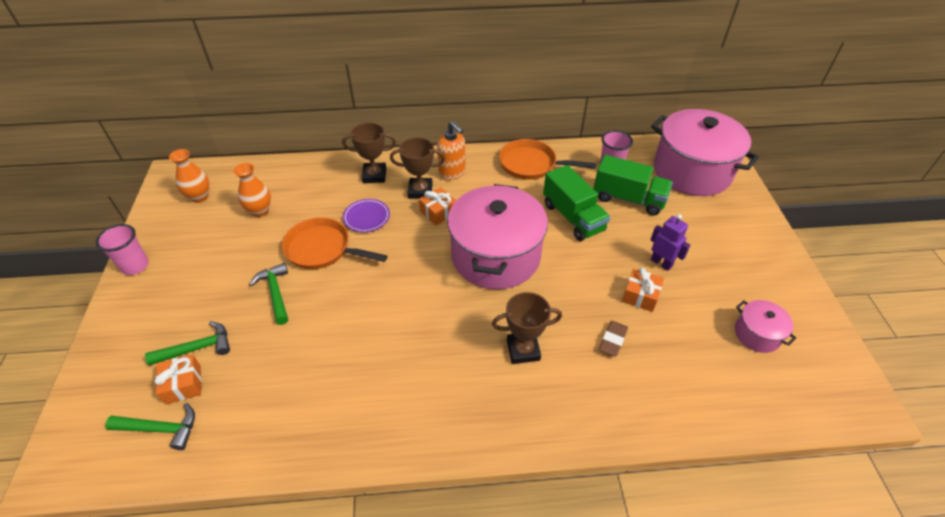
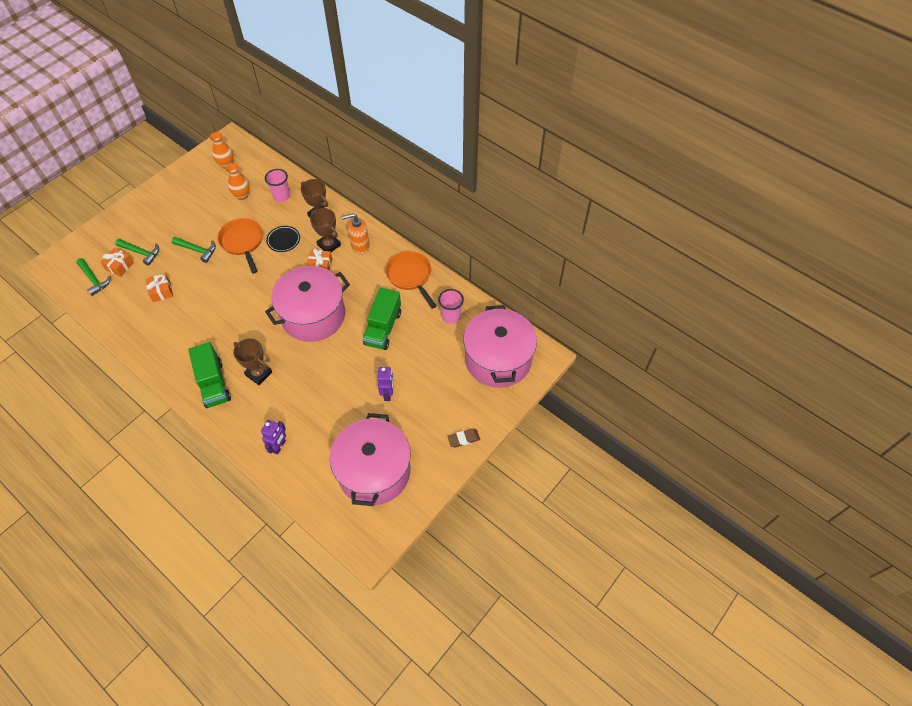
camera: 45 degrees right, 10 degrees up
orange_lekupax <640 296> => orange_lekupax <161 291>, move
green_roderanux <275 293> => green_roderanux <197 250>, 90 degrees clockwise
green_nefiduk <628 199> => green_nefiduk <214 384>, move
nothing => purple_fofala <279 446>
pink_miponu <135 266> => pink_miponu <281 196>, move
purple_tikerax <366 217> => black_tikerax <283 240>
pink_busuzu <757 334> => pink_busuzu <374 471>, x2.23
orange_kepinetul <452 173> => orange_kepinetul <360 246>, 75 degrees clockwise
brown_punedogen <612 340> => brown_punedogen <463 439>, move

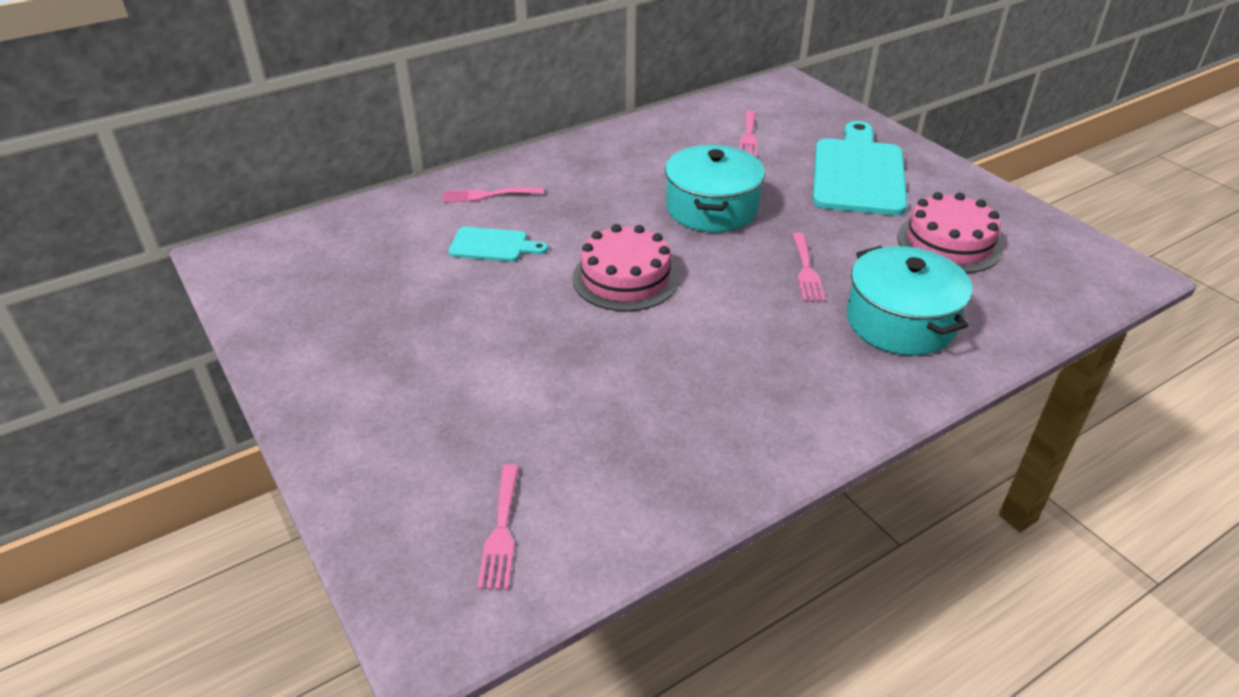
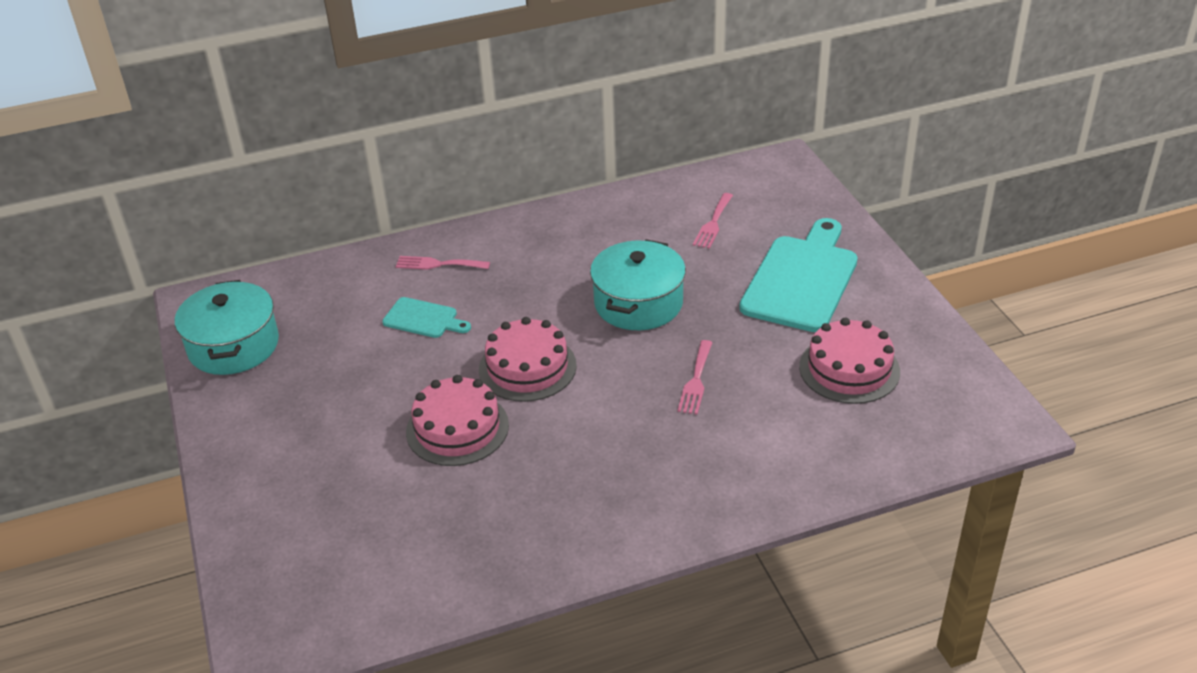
camera: 15 degrees right, 0 degrees up
turquoise_busuzu <900 322> => turquoise_busuzu <233 346>, move
nothing => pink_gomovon <457 428>
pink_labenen <501 531> => nothing

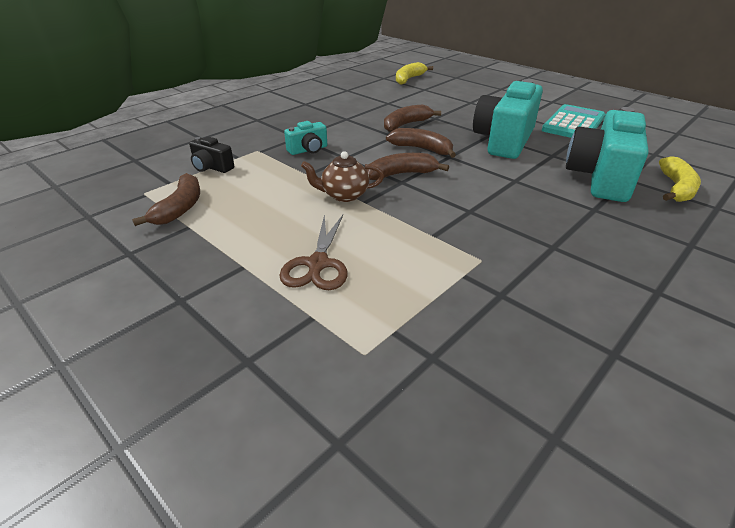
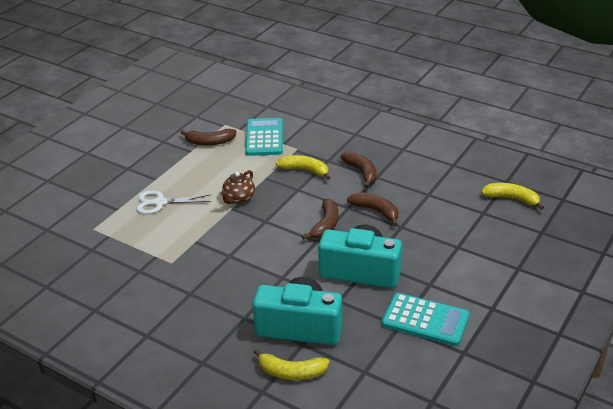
camera: 80 degrees right, 0 degrees up
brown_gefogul <317 265> => white_gefogul <159 203>
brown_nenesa <344 195> => brown_nenesa <238 198>, 135 degrees counterclockwise
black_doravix <211 167> => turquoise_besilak <264 138>
turquoise_doravix <308 150> => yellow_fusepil <305 170>
brown_fusepil <401 174> => brown_fusepil <361 172>, move

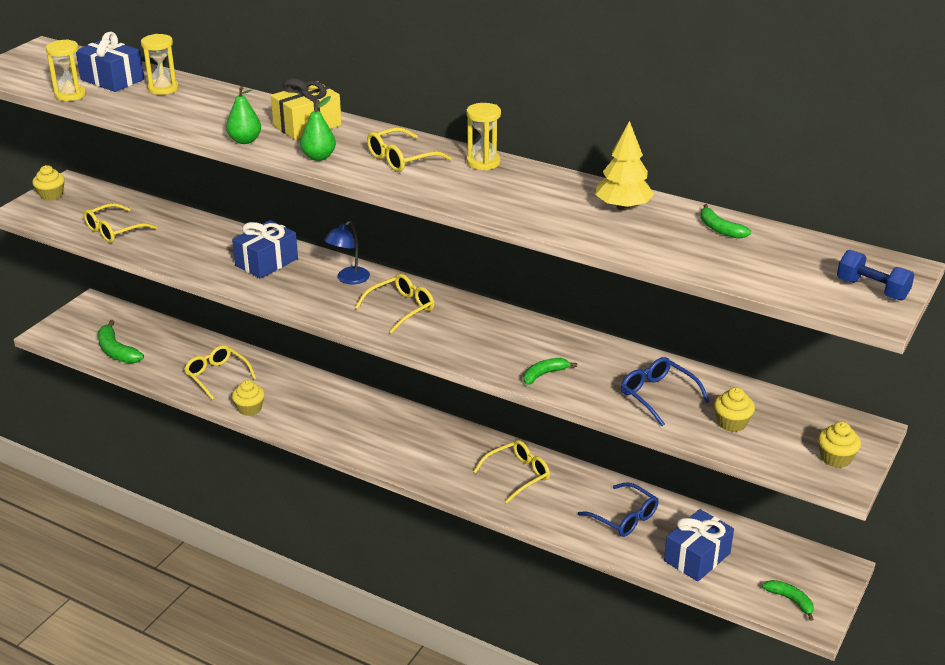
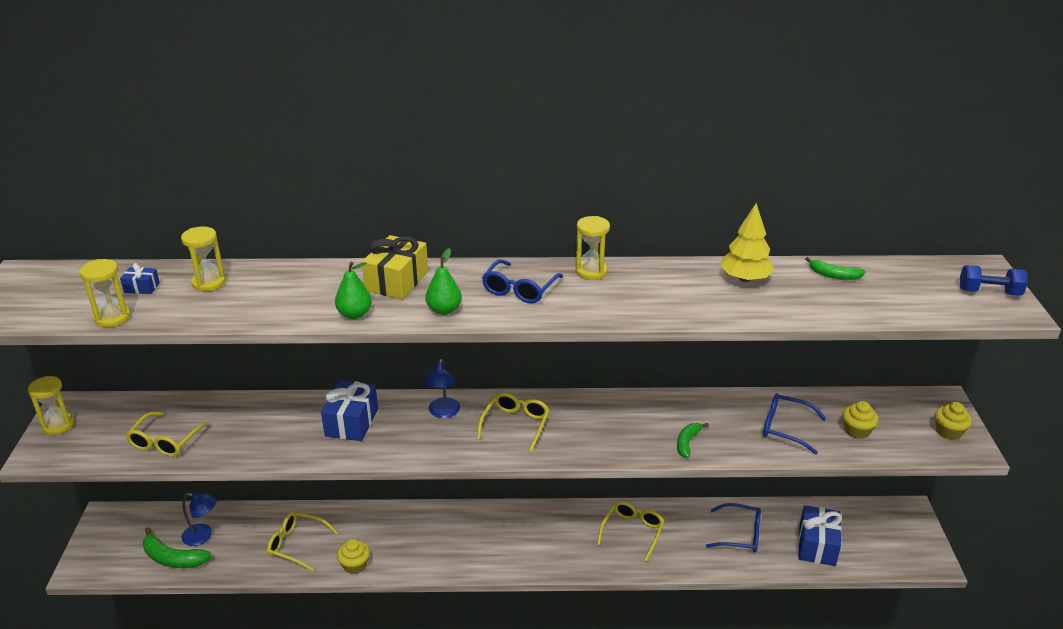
camera: 30 degrees left, 0 degrees up
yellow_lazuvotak <51 195> => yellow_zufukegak <58 425>
blue_lekupax <112 79> => blue_lekupax <142 288>, x0.50
nothing => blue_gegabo <203 536>
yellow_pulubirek <401 159> => blue_pulubirek <519 289>
green_fusepil <790 600> => nothing

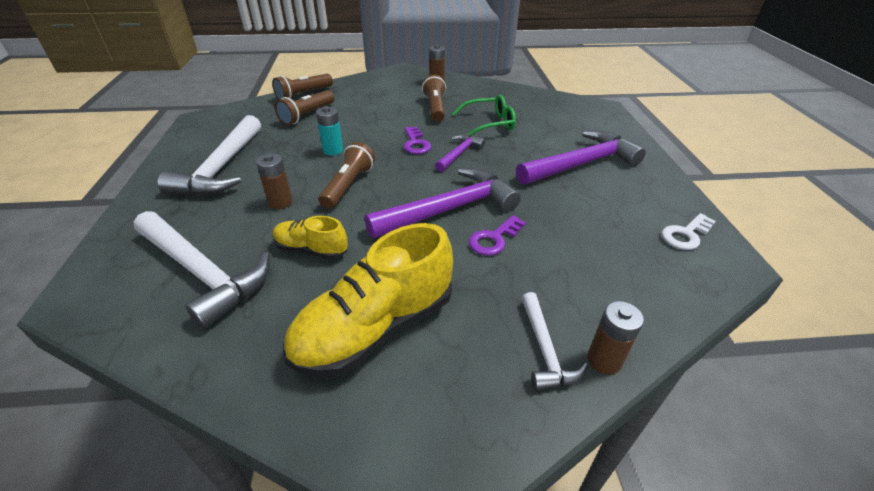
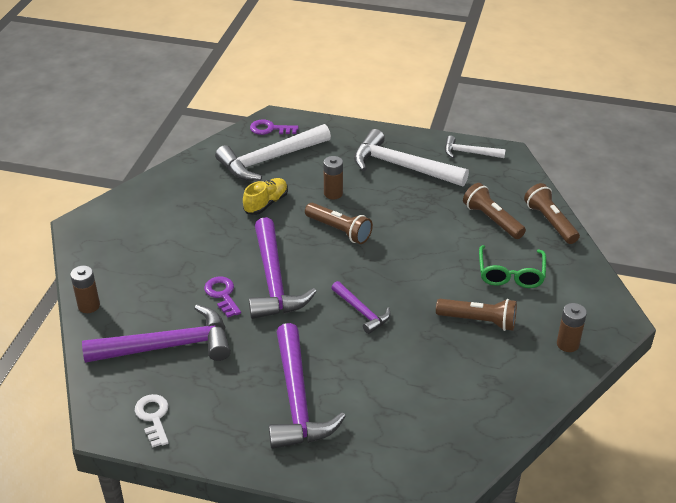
camera: 110 degrees right, 0 degrees up
nothing => purple_roderanux <168 346>
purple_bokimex <416 144> => purple_bokimex <270 129>, move
white_roderanux <544 350> => white_roderanux <469 153>, move
green_pulubirek <489 124> => green_pulubirek <510 274>, move
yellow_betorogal <375 328> => nothing
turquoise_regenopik <333 150> => nothing

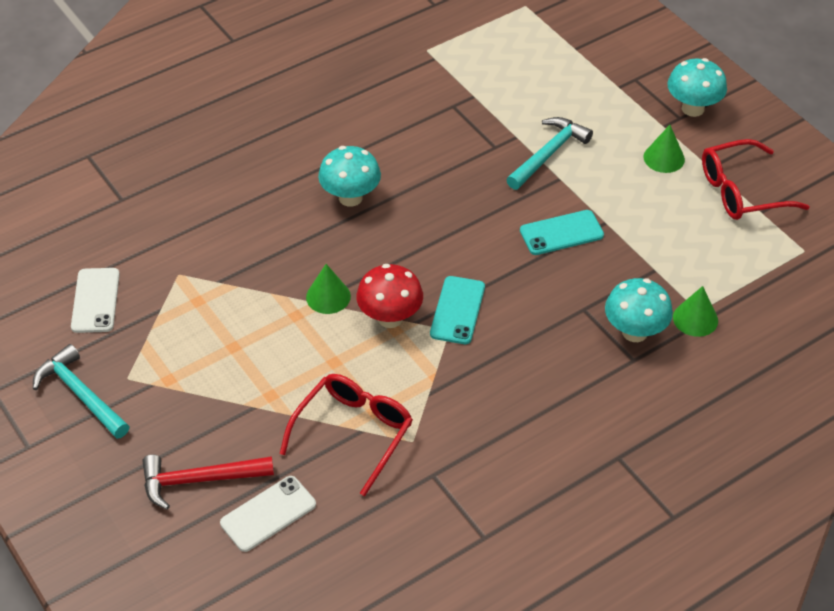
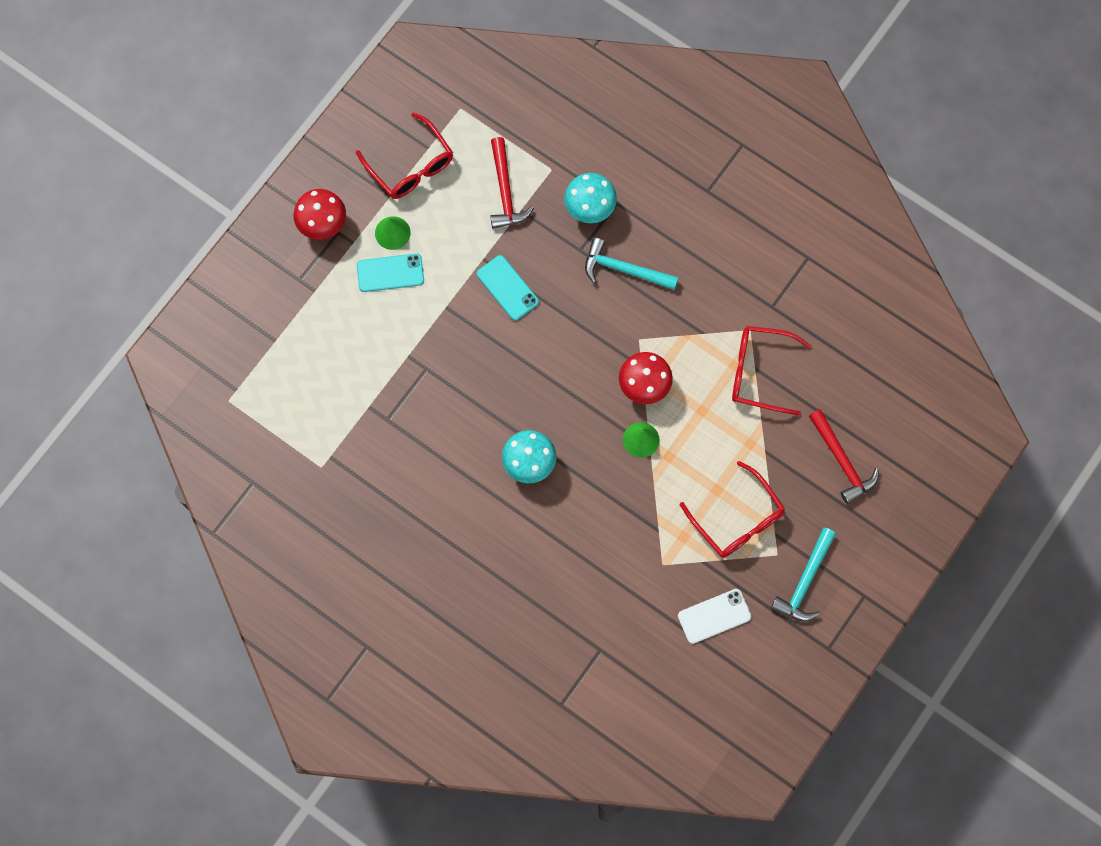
camera: 110 degrees left, 25 degrees up
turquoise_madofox <693 108> => red_madofox <322 224>
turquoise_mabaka <457 310> => turquoise_mabaka <390 273>, move
nothing => red_roderanux <505 191>
turquoise_roderanux <549 154> => turquoise_roderanux <624 269>, move
nothing => red_pulubirek <737 519>
white_mabaka <268 514> => nothing
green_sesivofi <695 319> => nothing

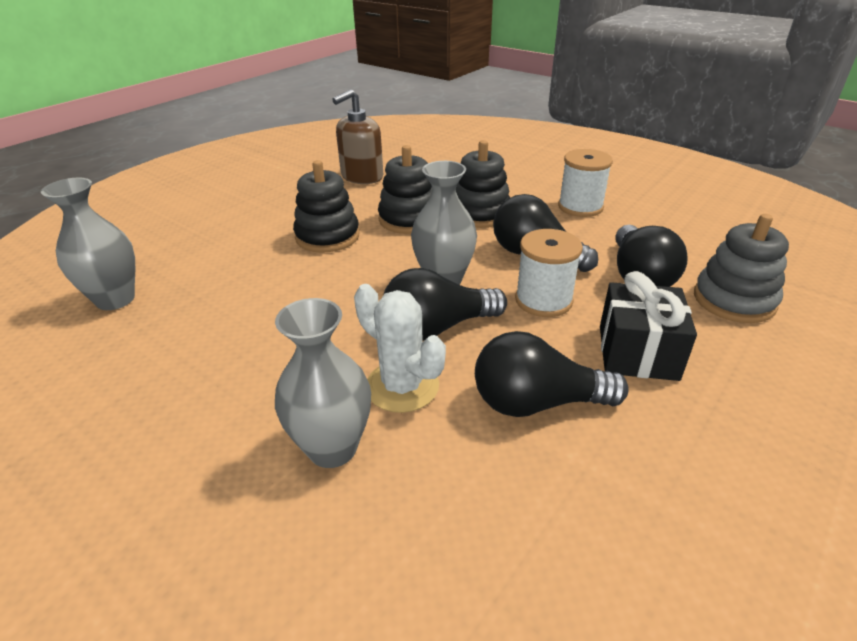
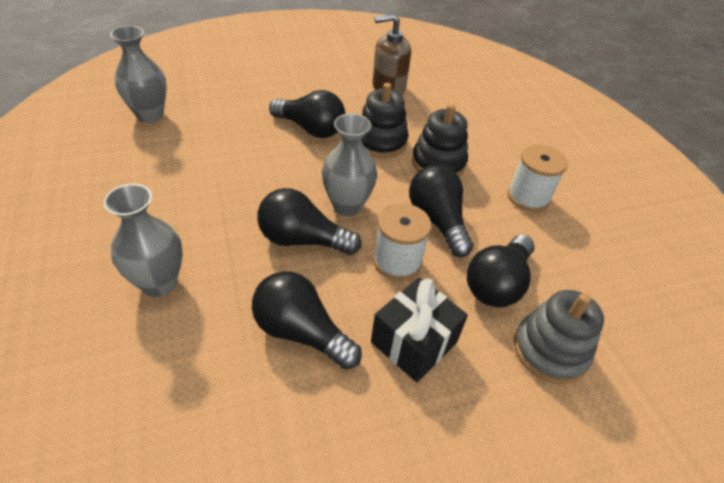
camera: 30 degrees right, 10 degrees up
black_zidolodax <327 236> => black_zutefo <311 129>
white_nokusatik <402 386> => nothing

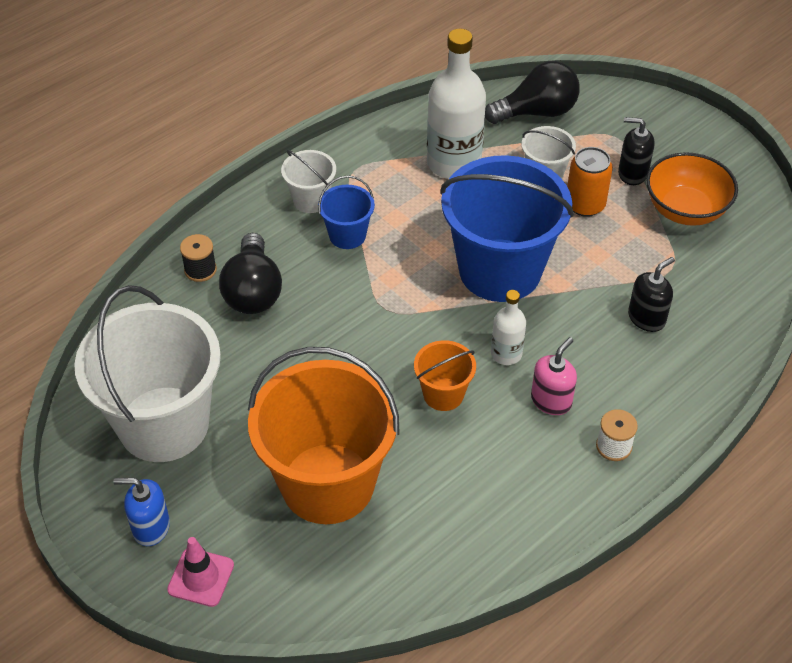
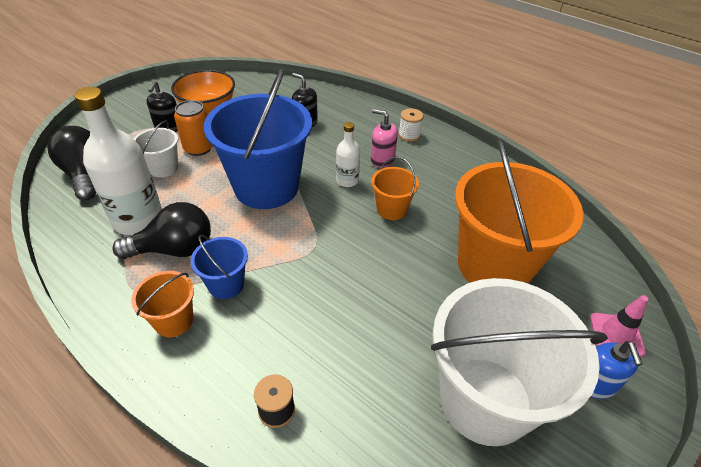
camera: 100 degrees left, 5 degrees down
black_zutefo <253 291> => black_zutefo <174 249>, move
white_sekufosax <311 200> => orange_sekufosax <174 321>

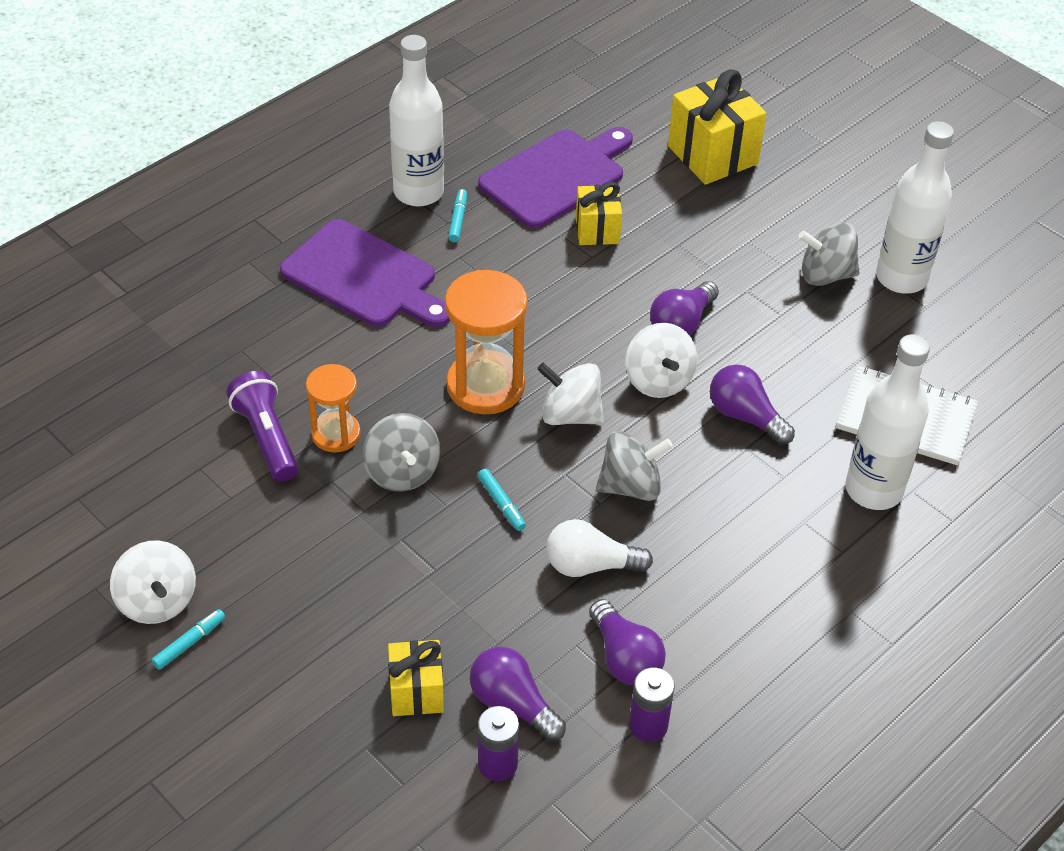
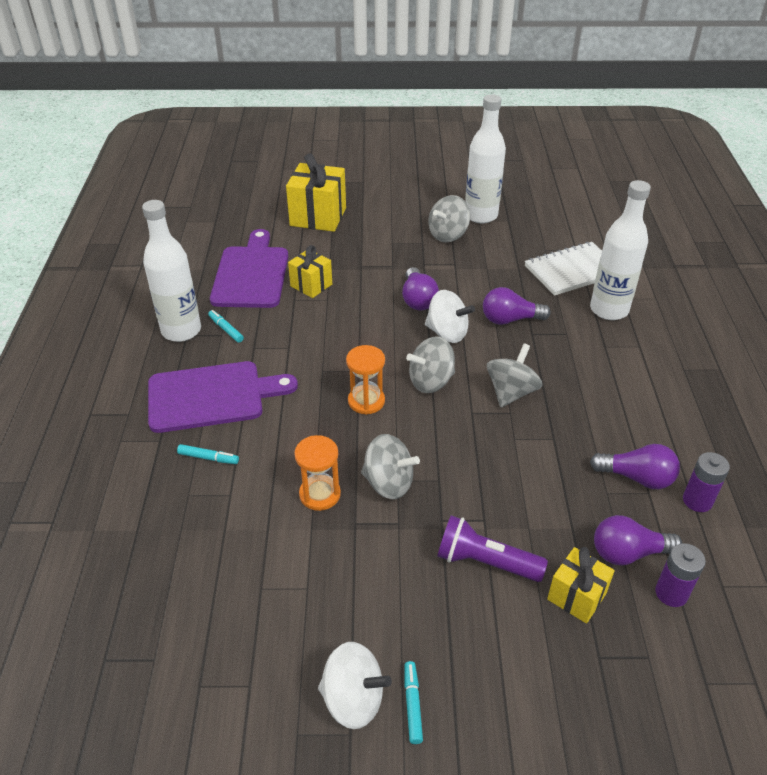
camera: 45 degrees left, 5 degrees down
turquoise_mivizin <501 504> => turquoise_mivizin <208 458>, move
orange_zufukegak <485 386> => orange_zufukegak <366 401>, x0.61
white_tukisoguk <570 414> => grey_tukisoguk <431 381>
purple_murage <267 437> => purple_murage <485 562>, move
white_zutefo <590 565> => nothing

